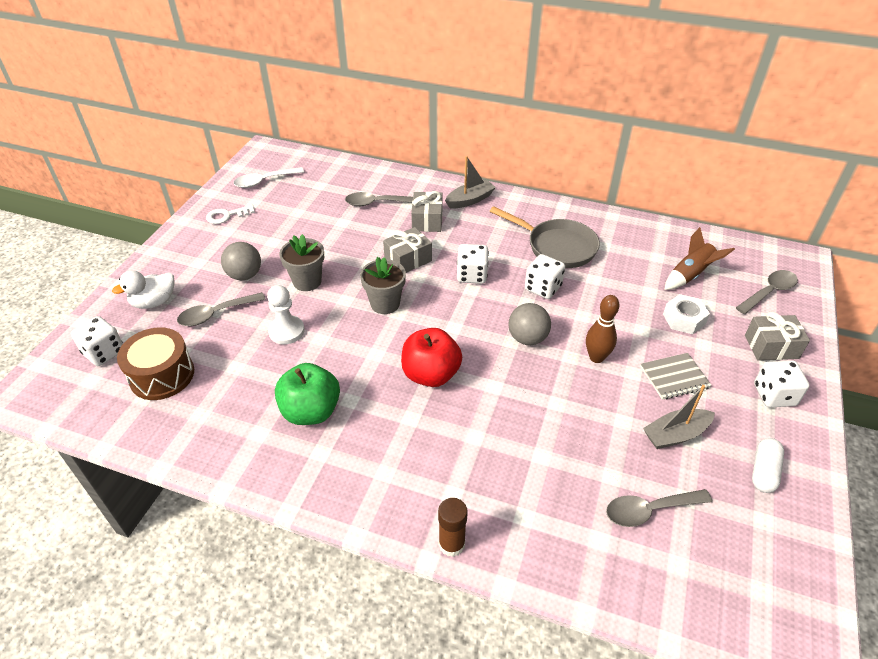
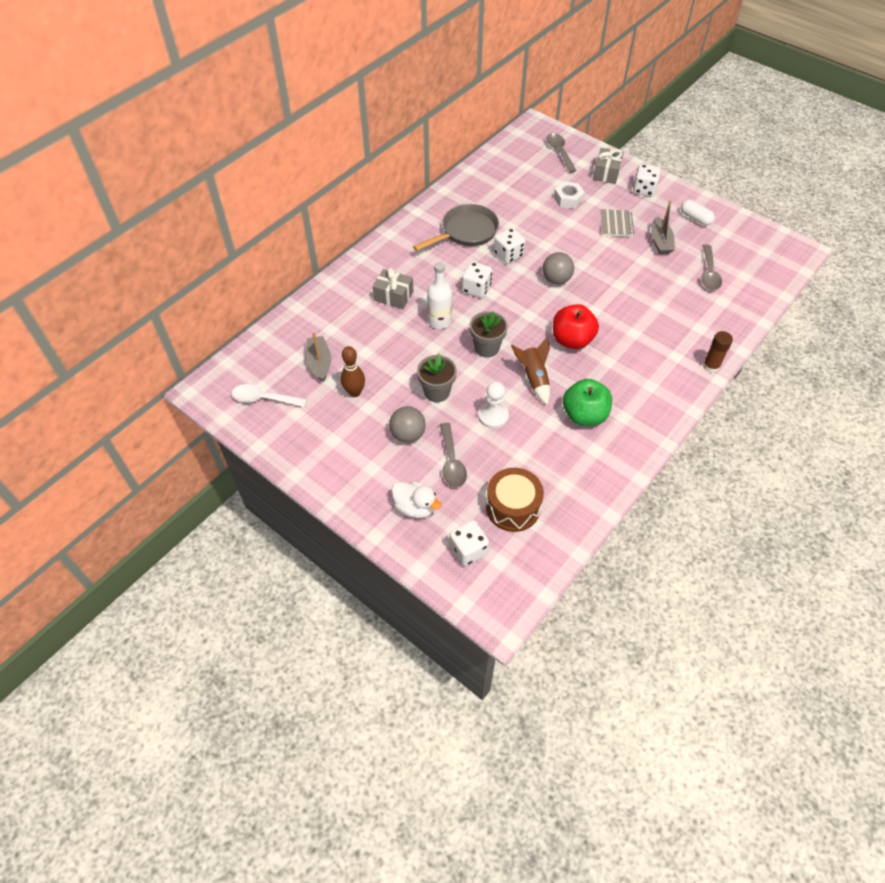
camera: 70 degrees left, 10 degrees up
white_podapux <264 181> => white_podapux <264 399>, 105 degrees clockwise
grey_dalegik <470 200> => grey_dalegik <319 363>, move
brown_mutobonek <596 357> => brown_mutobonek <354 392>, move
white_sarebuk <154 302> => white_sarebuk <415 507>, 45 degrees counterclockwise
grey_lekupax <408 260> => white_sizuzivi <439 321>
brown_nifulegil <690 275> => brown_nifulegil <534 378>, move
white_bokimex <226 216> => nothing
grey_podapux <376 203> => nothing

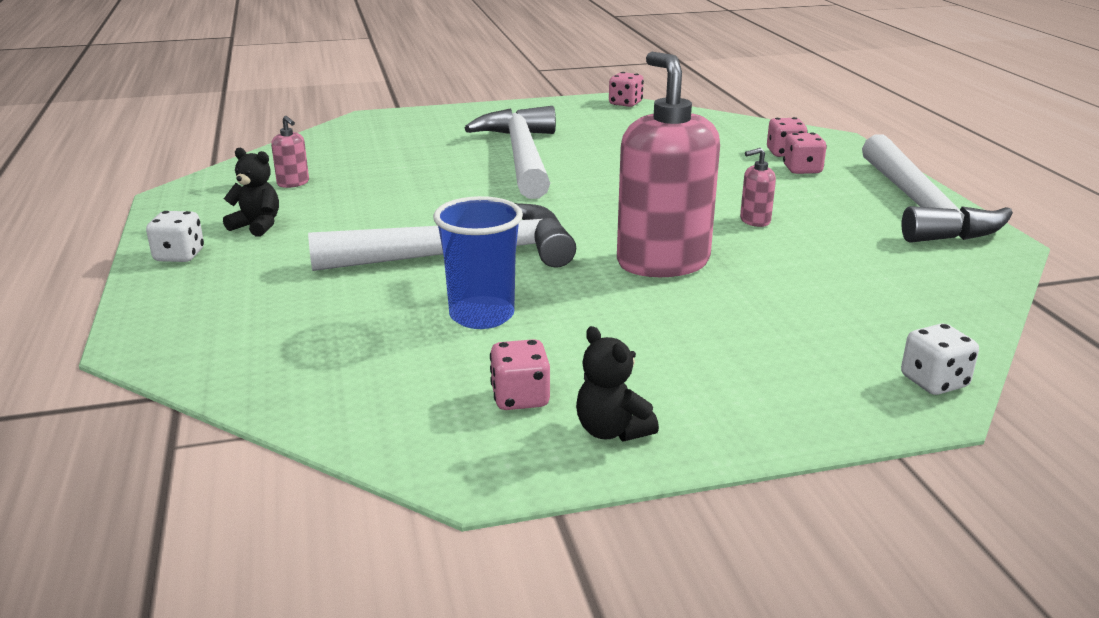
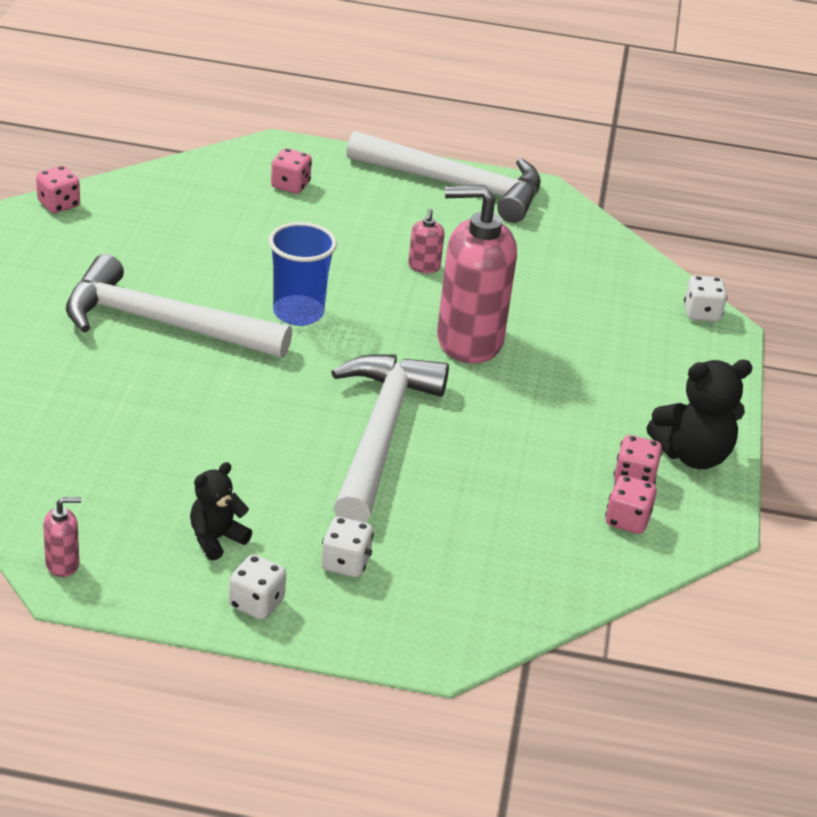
camera: 70 degrees left, 10 degrees up
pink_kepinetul <293 183> => pink_kepinetul <62 564>, move
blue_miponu <481 315> => blue_miponu <298 313>, move
nothing => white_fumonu <345 563>
pink_fumonu <802 170> => pink_fumonu <627 520>, move
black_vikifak <612 431> => black_vikifak <693 455>, x1.61

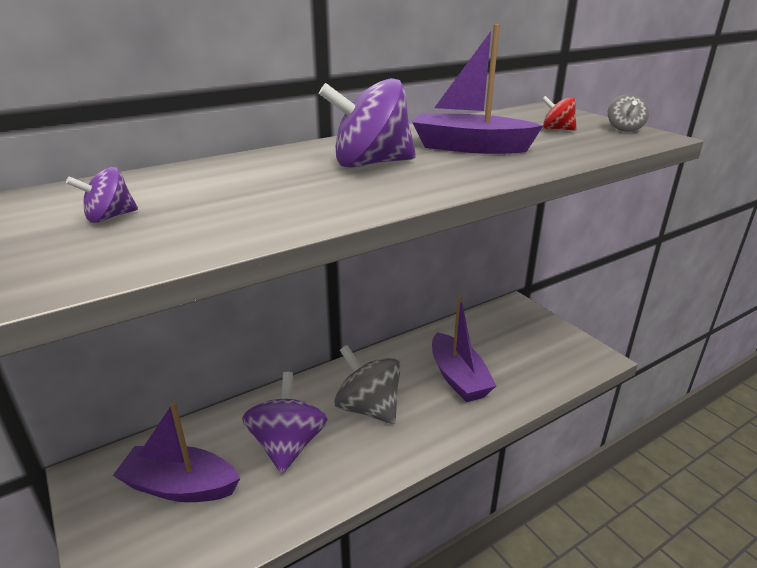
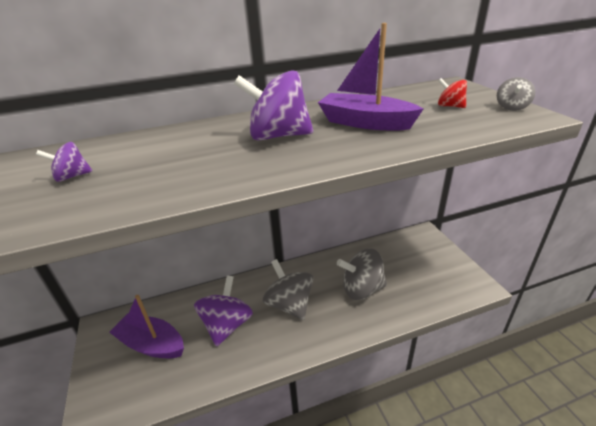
camera: 15 degrees right, 5 degrees up
purple_dalegik <458 378> => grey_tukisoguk <362 289>

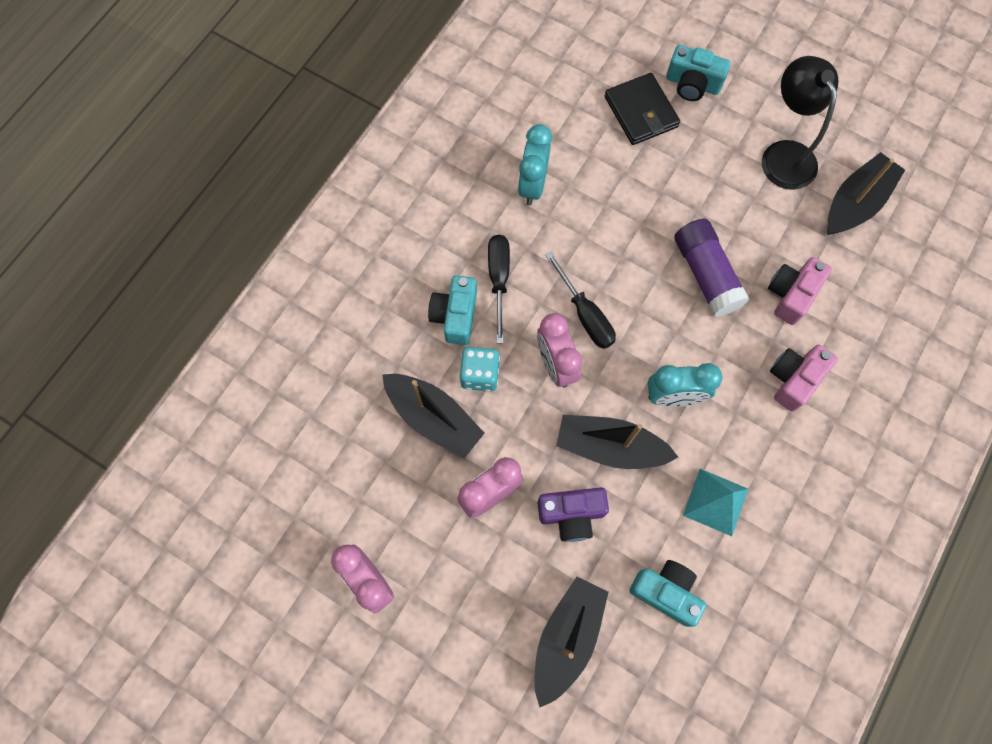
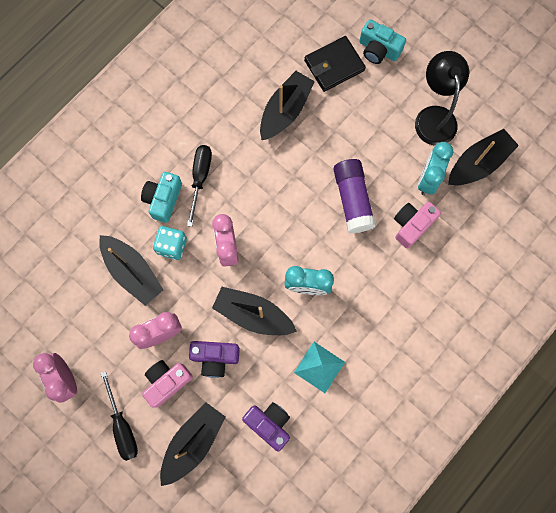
camera: 10 degrees right, 5 degrees up
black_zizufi <585 314> => black_zizufi <122 426>, move
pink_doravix <794 379> => pink_doravix <167 382>, move
turquoise_doravix <666 592> => purple_doravix <269 424>
nothing => black_dalegik <285 111>
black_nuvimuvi <641 112> => black_nuvimuvi <334 65>, 75 degrees clockwise
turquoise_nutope <532 185> => turquoise_nutope <428 179>, move

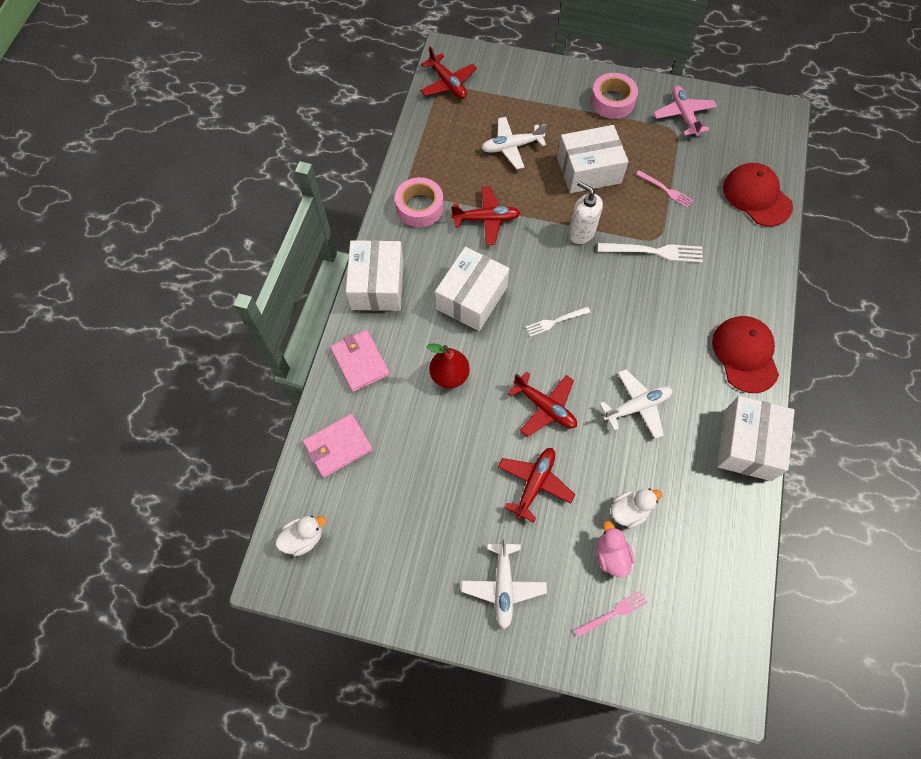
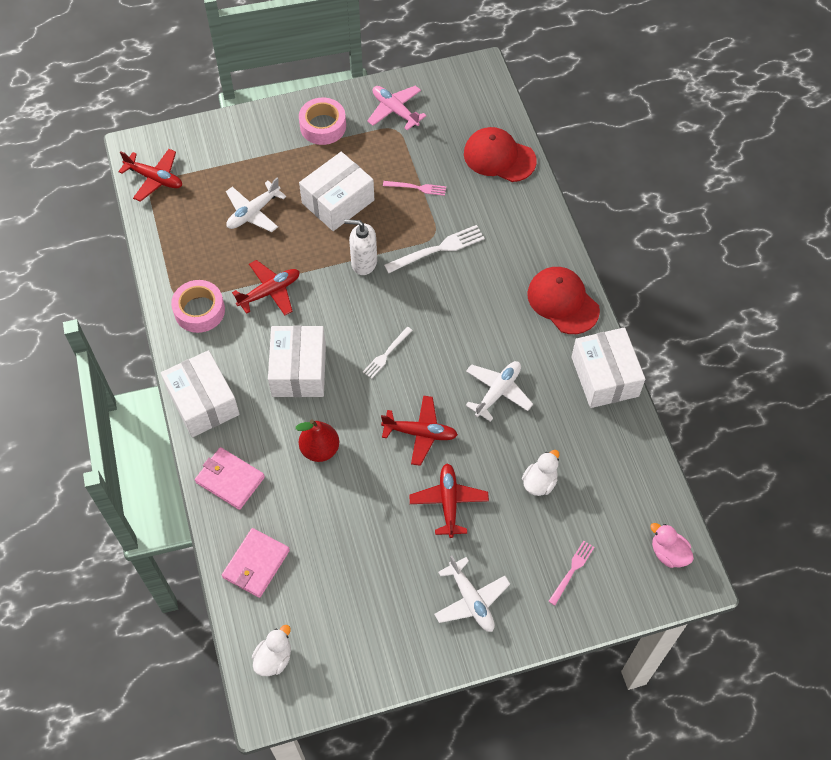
camera: 30 degrees left, 5 degrees down
pink_sarebuk <611 555> => pink_sarebuk <668 553>, move

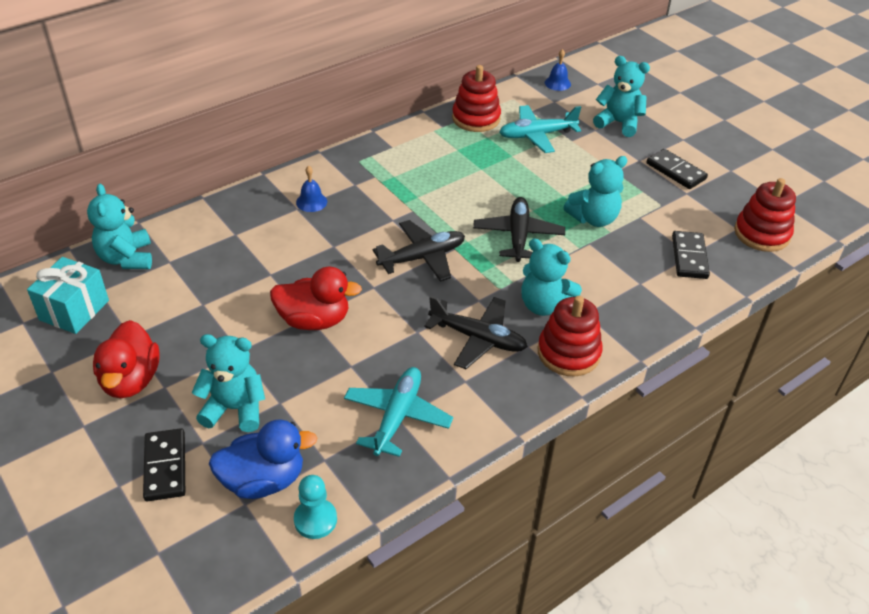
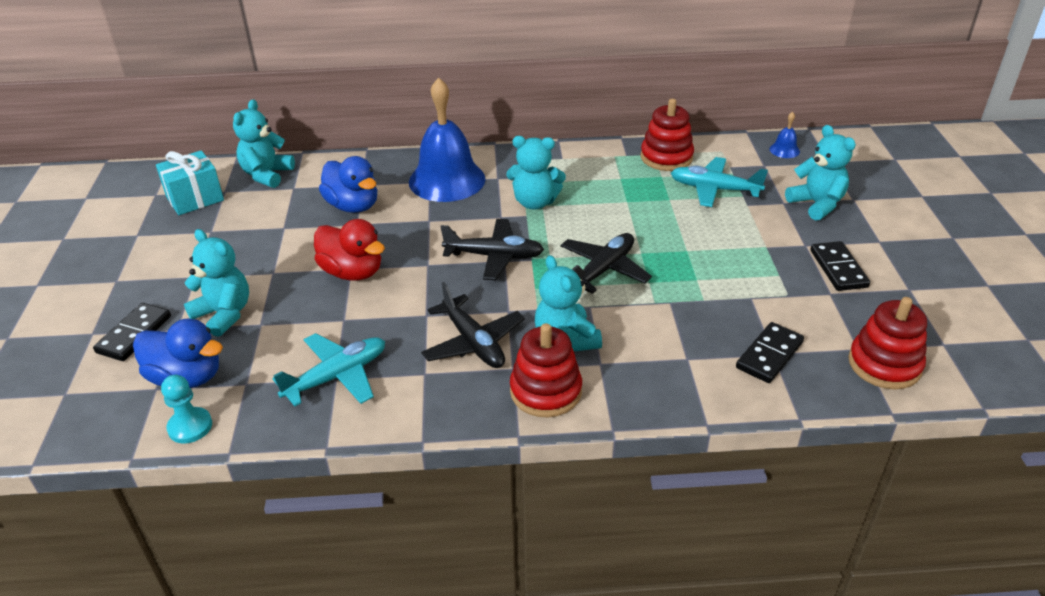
camera: 35 degrees right, 5 degrees down
nothing => blue_sarebuk <353 206>
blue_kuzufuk <311 202> => blue_kuzufuk <447 180>, x2.48
turquoise_vikifak <593 218> => turquoise_vikifak <535 202>, move
red_sarebuk <131 380> => nothing

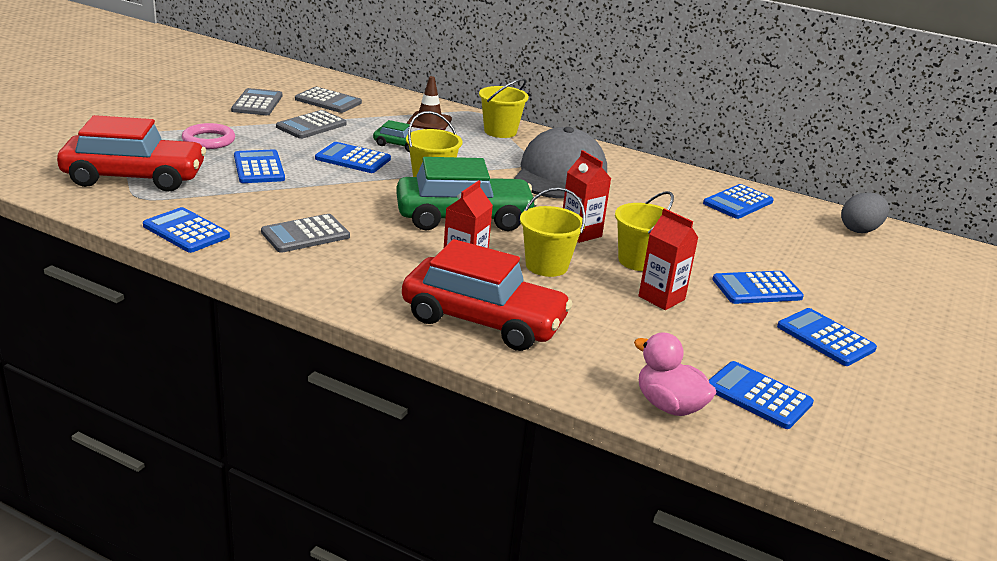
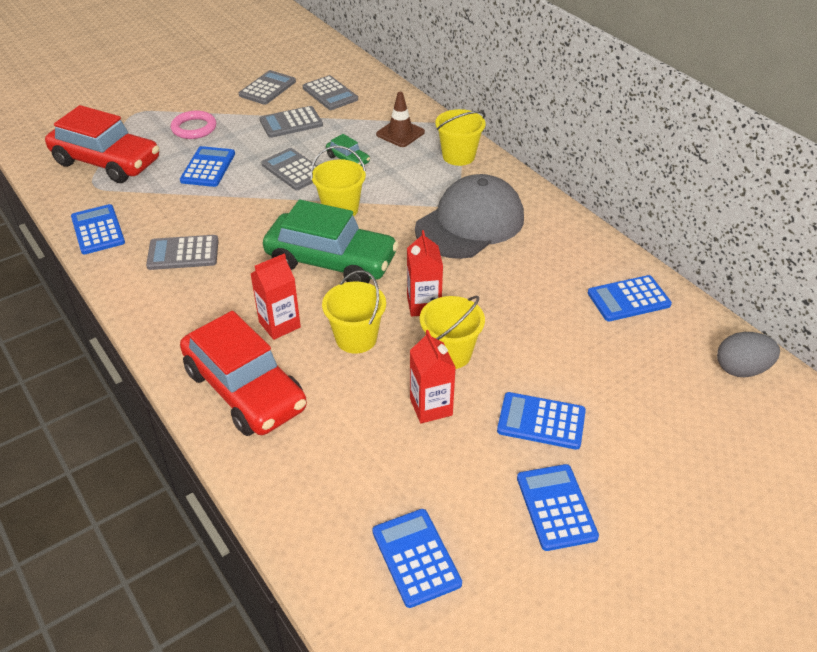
camera: 30 degrees right, 15 degrees up
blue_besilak <353 159> => grey_besilak <293 170>
pink_sarebuk <669 406> => nothing

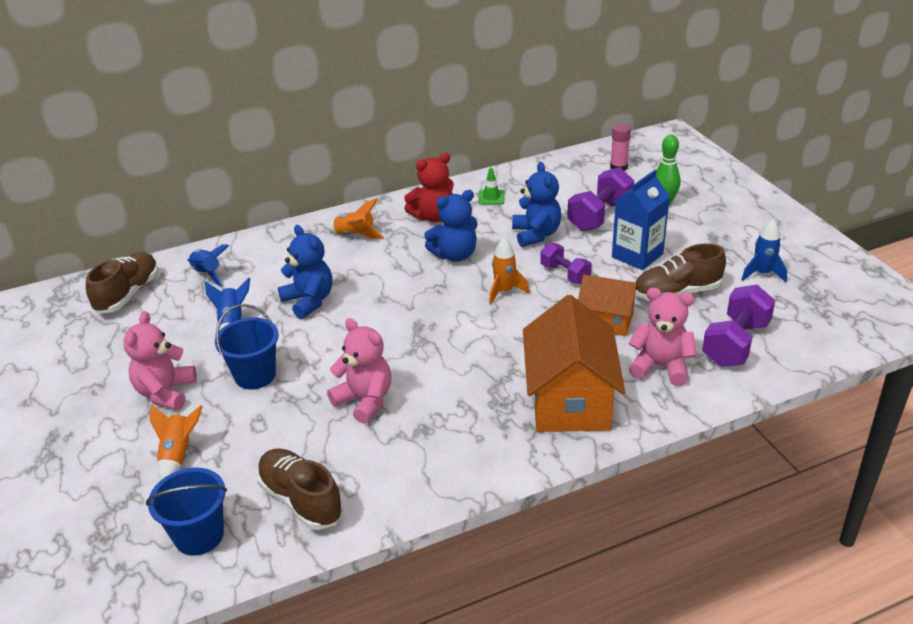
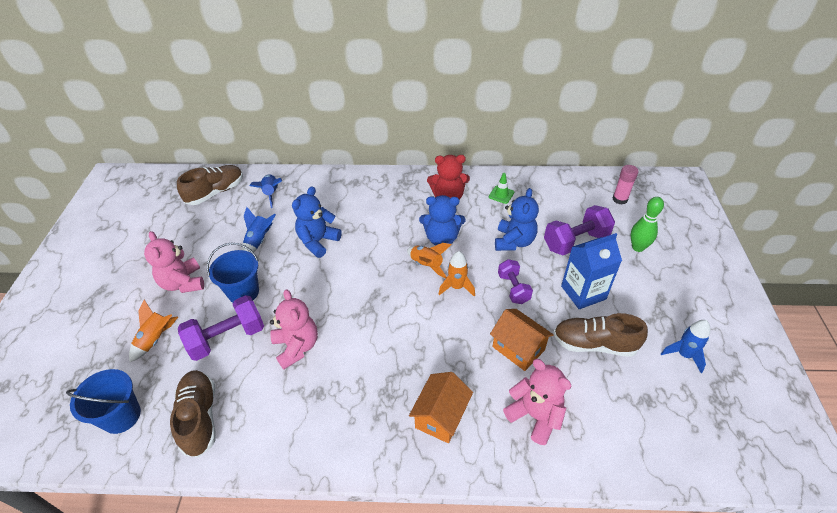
camera: 25 degrees right, 10 degrees up
pink_vikifak <166 393> => pink_vikifak <183 283>, 60 degrees counterclockwise
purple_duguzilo <735 343> => purple_duguzilo <227 338>, move
blue_vikifak <309 301> => blue_vikifak <318 241>, 135 degrees counterclockwise
orange_nifulegil <355 235> => orange_nifulegil <426 265>, move
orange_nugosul <569 400> => orange_nugosul <441 416>, x0.59

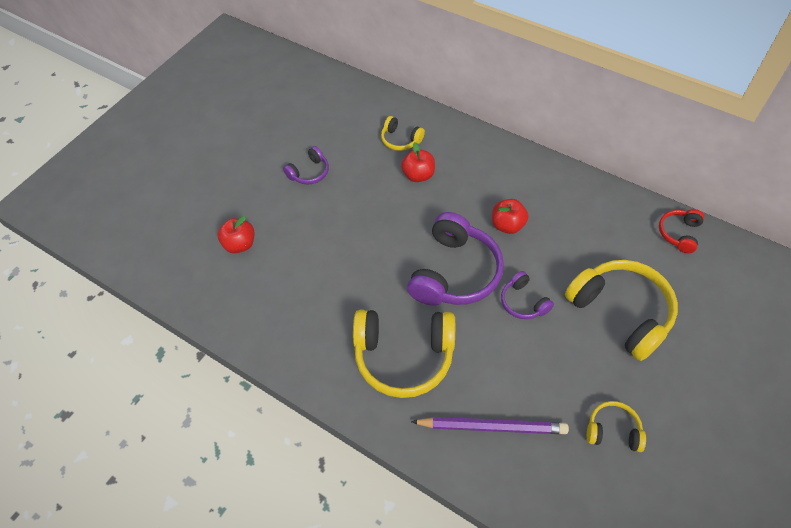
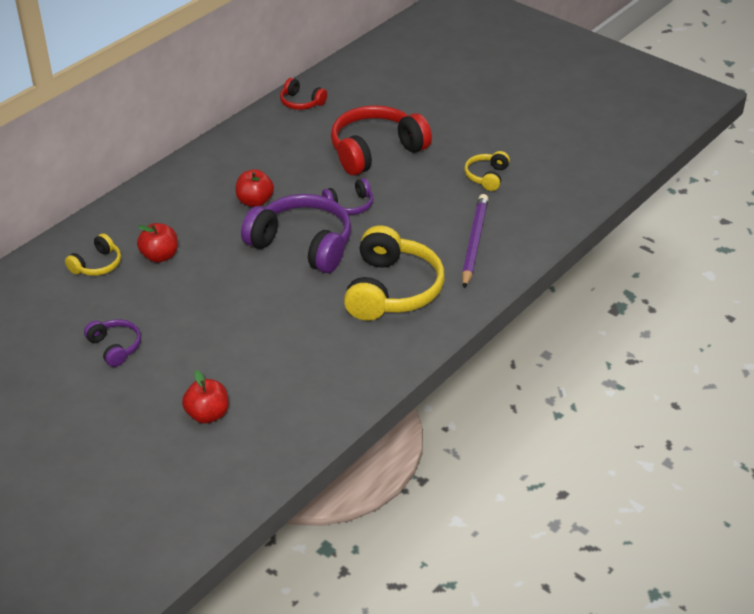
camera: 85 degrees left, 15 degrees down
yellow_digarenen <621 312> => red_digarenen <375 151>

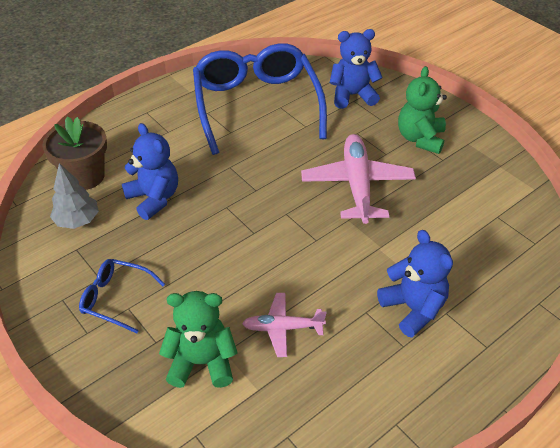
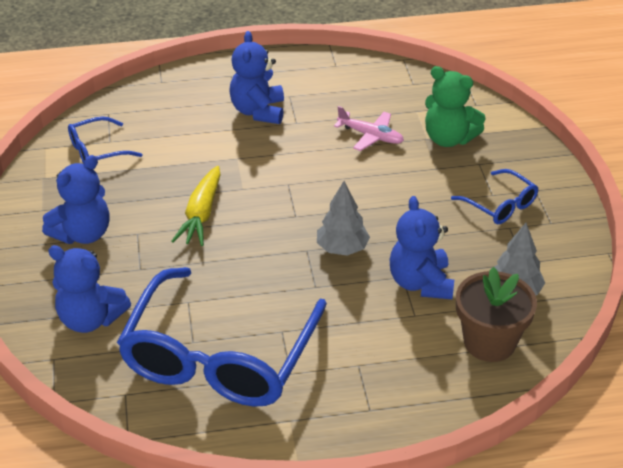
camera: 150 degrees left, 5 degrees down
green_vikifak <420 139> => blue_vikifak <83 234>
nothing => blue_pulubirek <97 150>
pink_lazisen <357 185> => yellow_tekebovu <201 214>
nothing => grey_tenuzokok <342 248>

